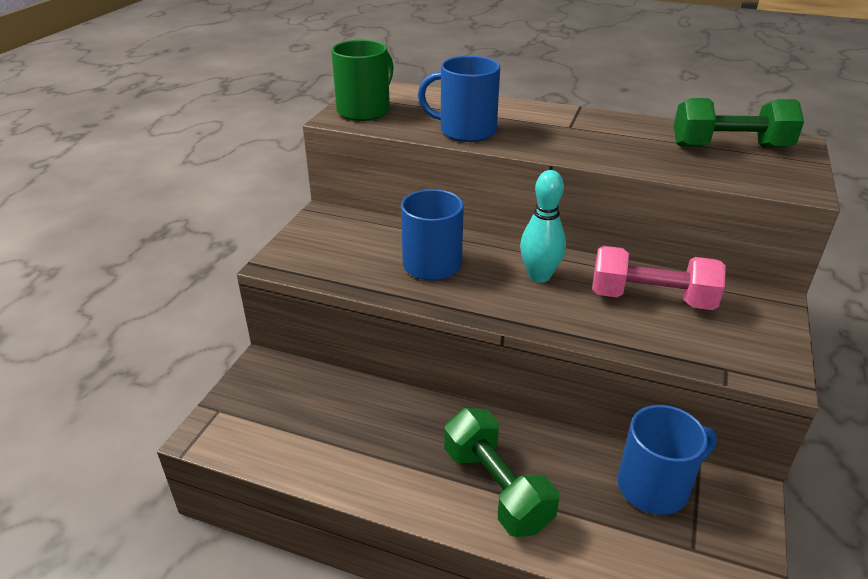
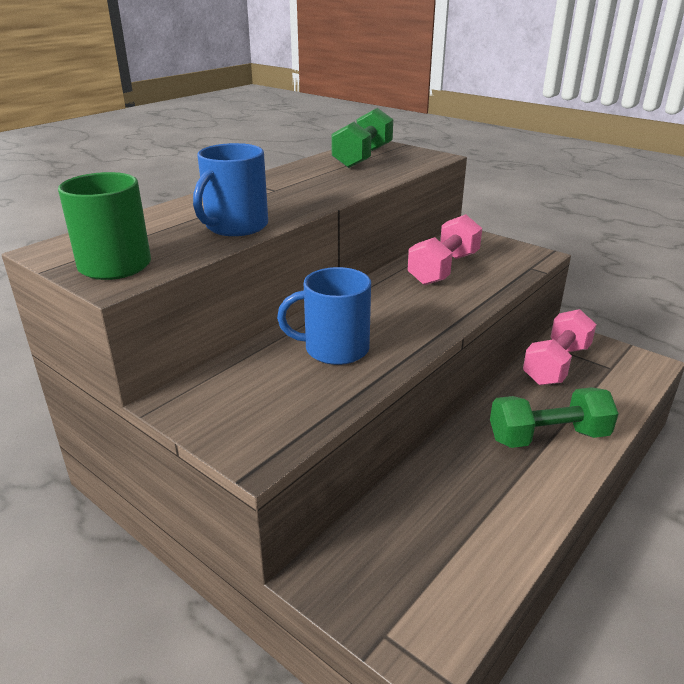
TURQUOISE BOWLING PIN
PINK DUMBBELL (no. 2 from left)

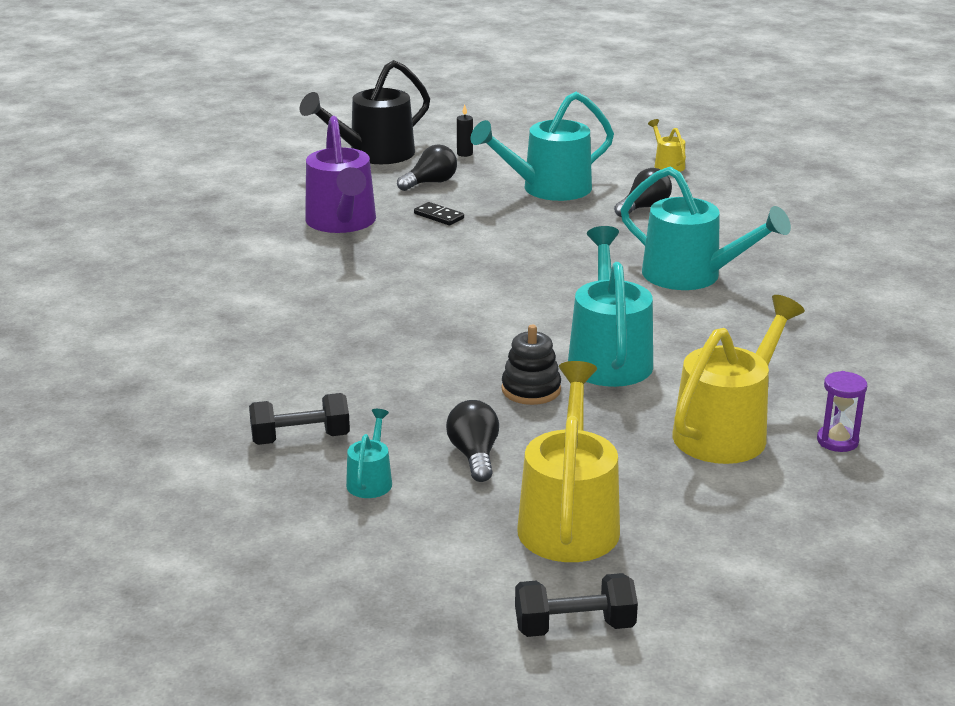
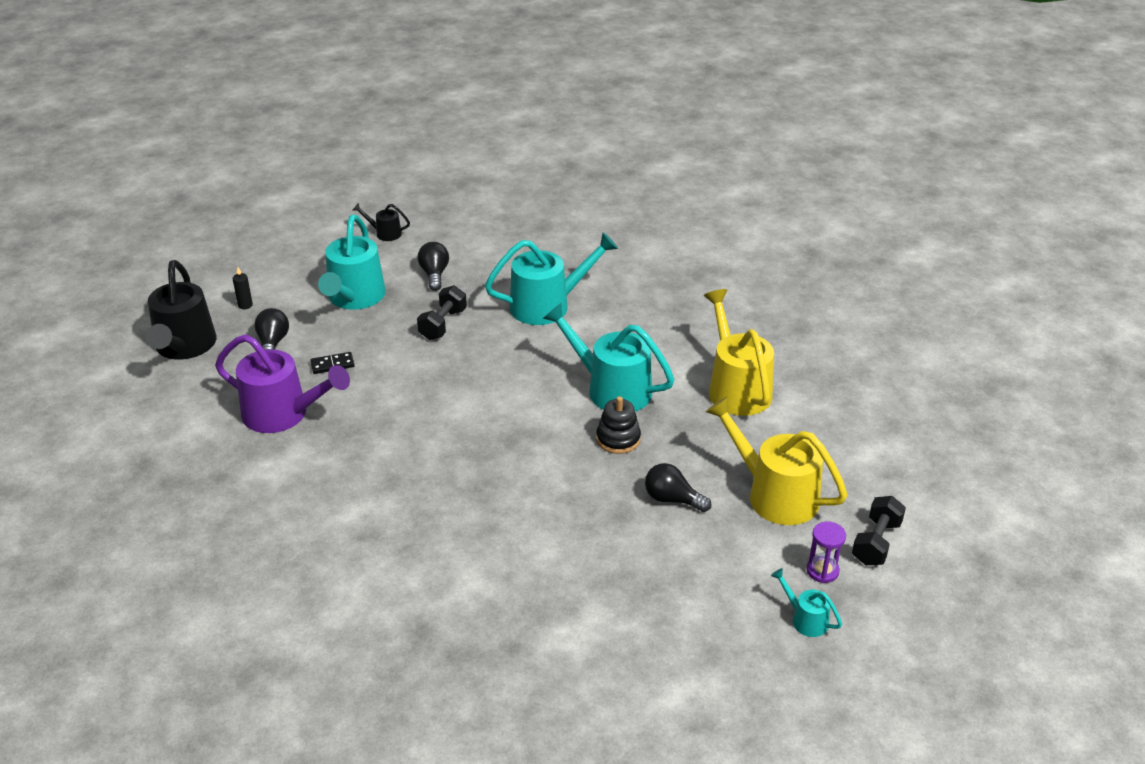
BLACK DUMBBELL (no. 1 from left)
TURQUOISE WATERING CAN (no. 4 from left)
PURPLE HOURGLASS
BLACK WATERING CAN (no. 2 from left)

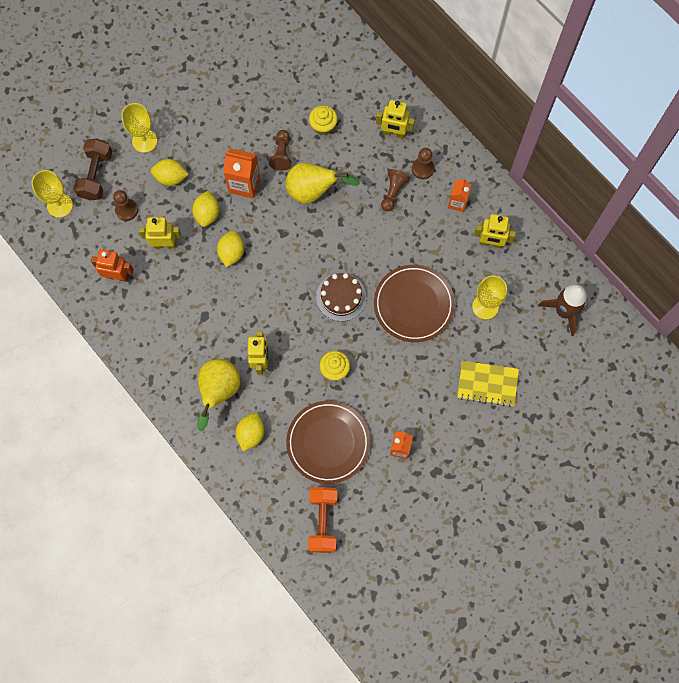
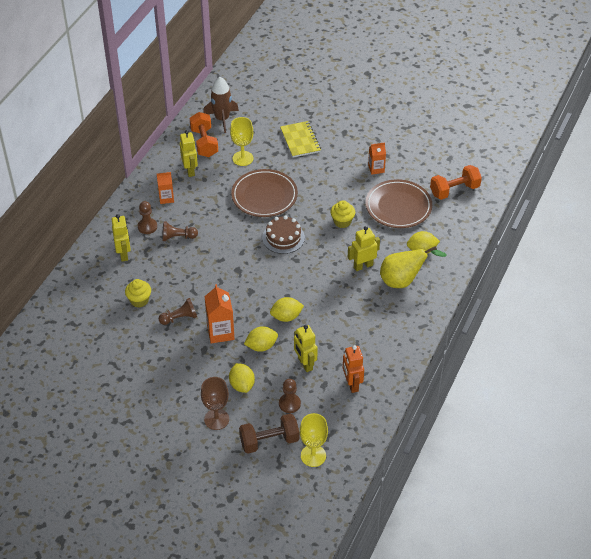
YELLOW PEAR (no. 2 from left in the first image)
ORANGE DUMBBELL (no. 1 from left)
BROWN GOBLET

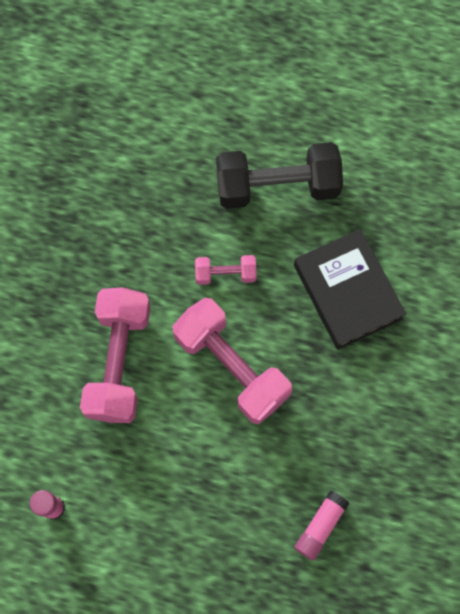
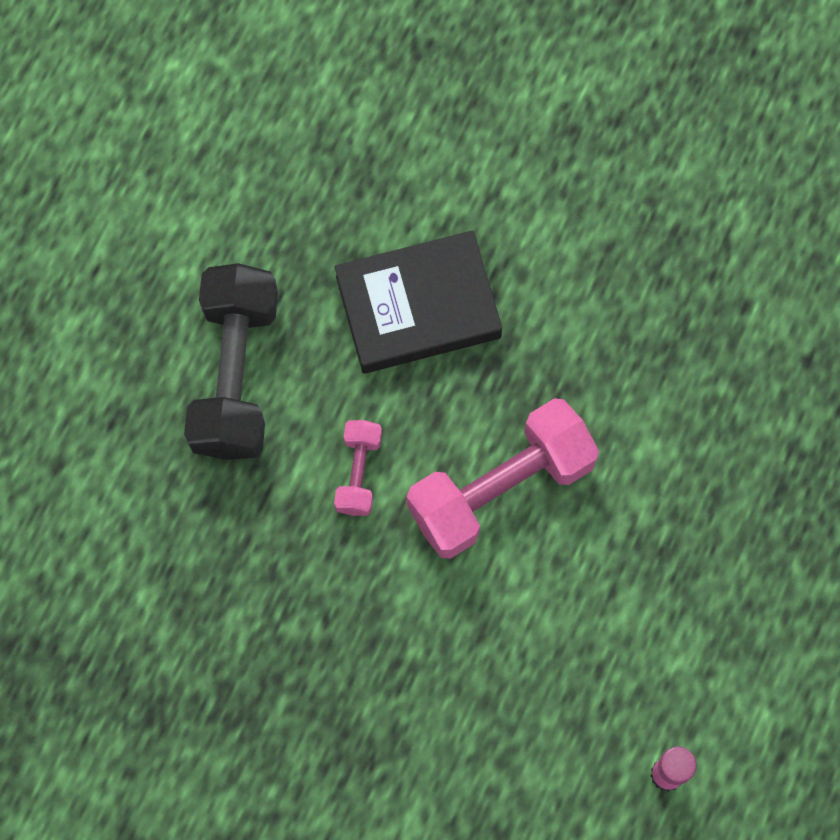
PINK DUMBBELL (no. 1 from left in the first image)
PINK GLUE STICK (no. 2 from left in the first image)

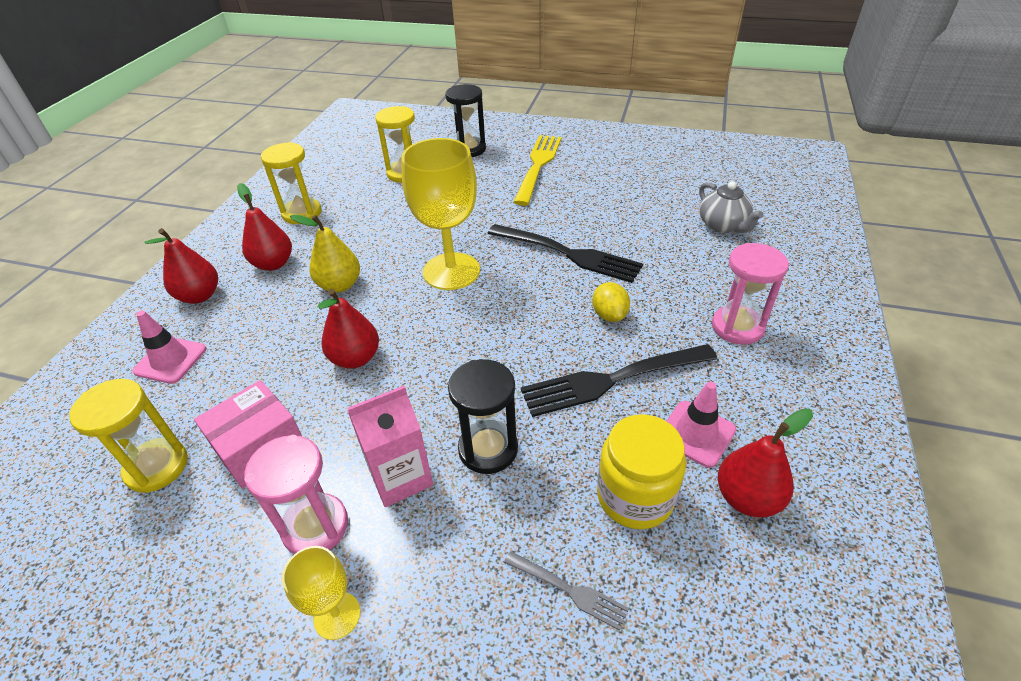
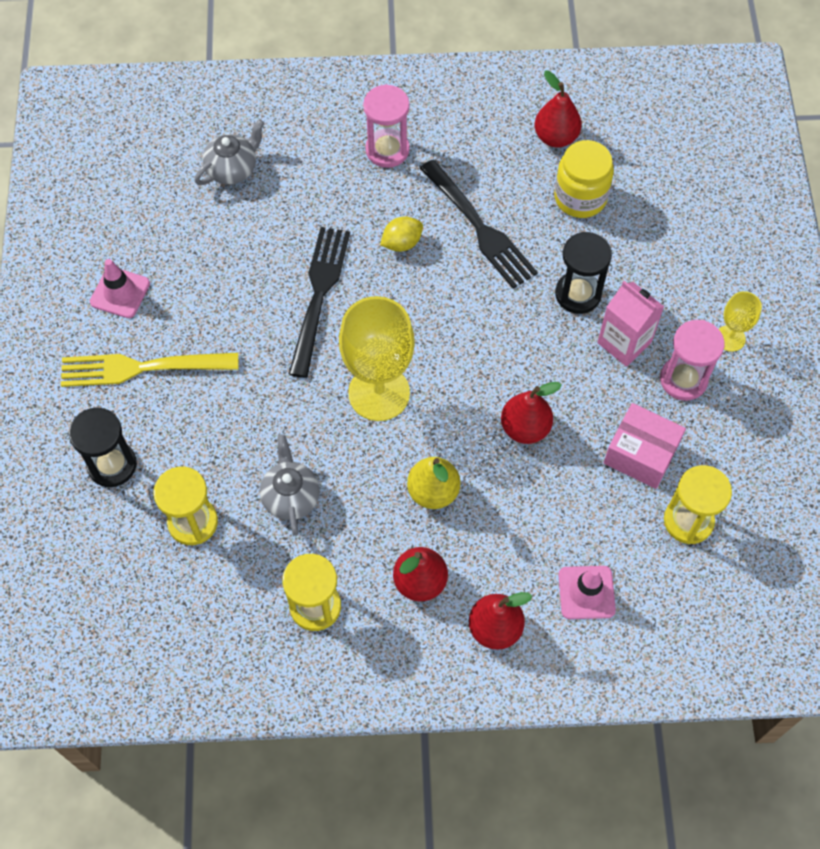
GREY FORK
GREY TEAPOT (no. 2 from left)
PINK TRAFFIC CONE (no. 1 from left)

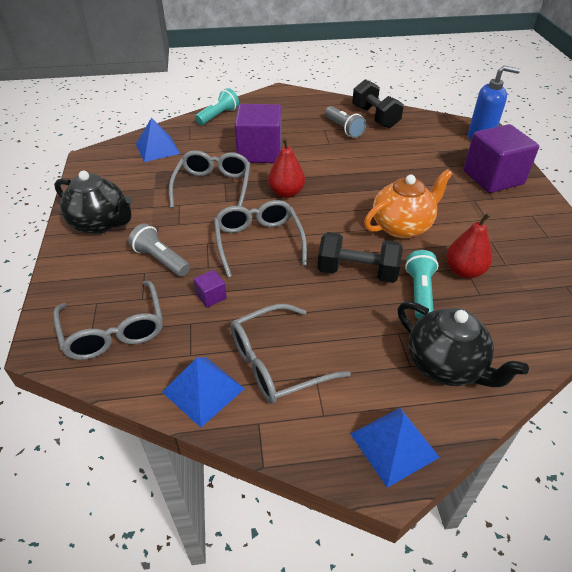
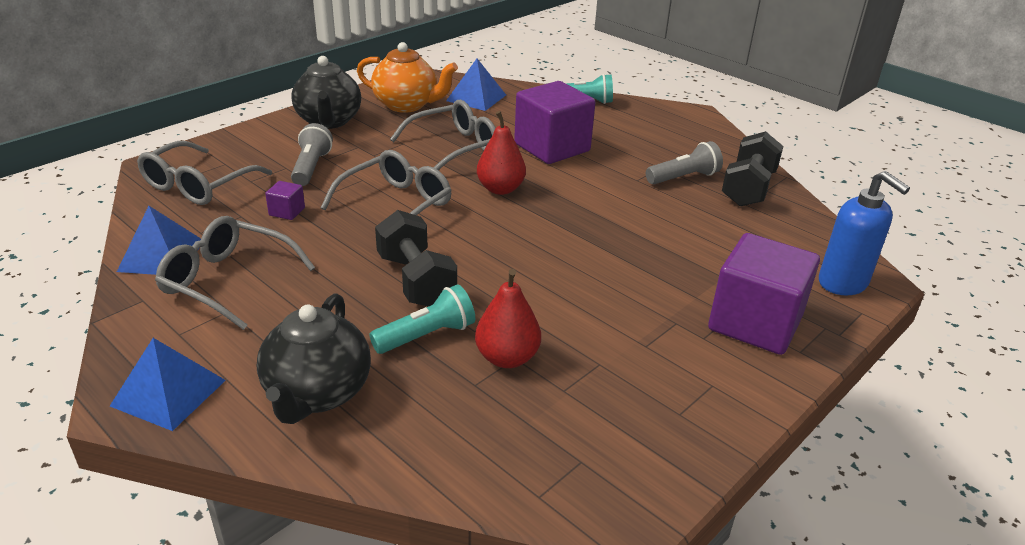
ORANGE TEAPOT
GREY FLASHLIGHT (no. 2 from left)

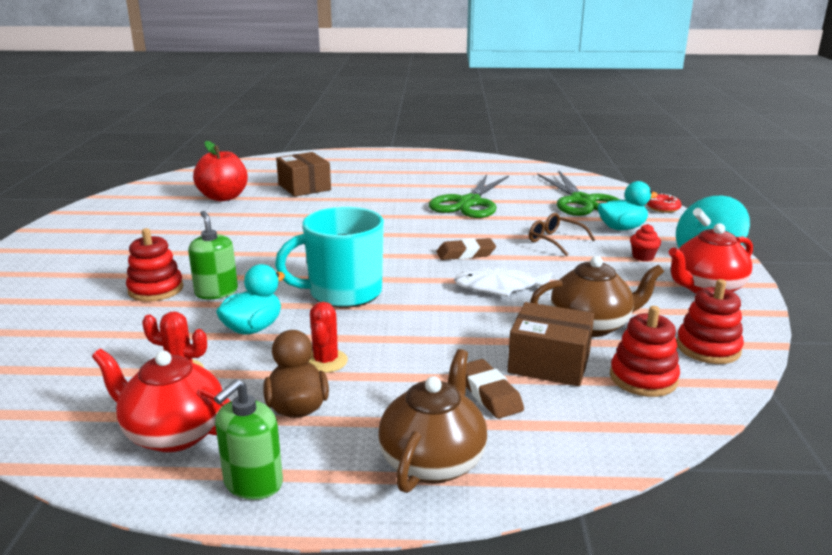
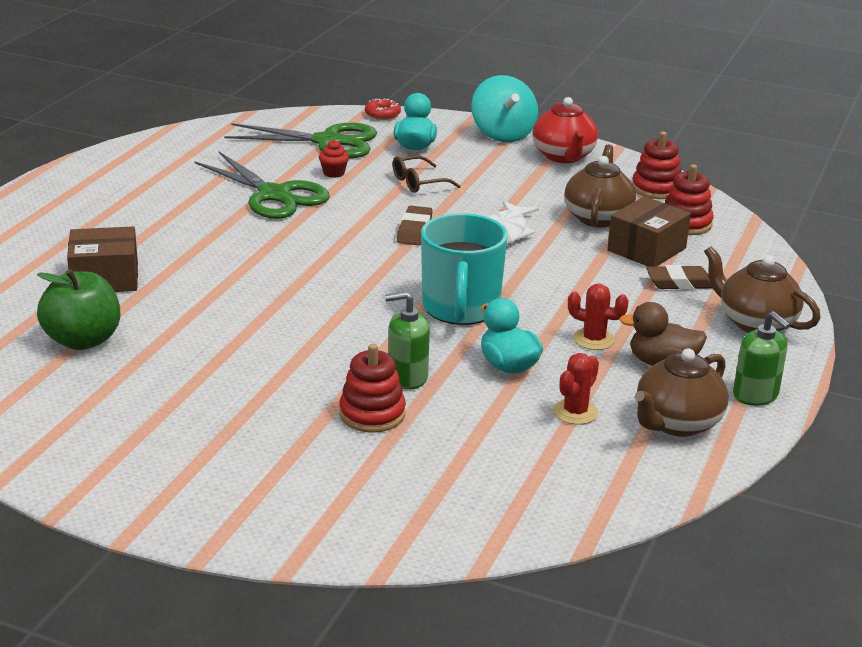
RED CUPCAKE
BROWN TEAPOT (no. 2 from left)
GREEN APPLE

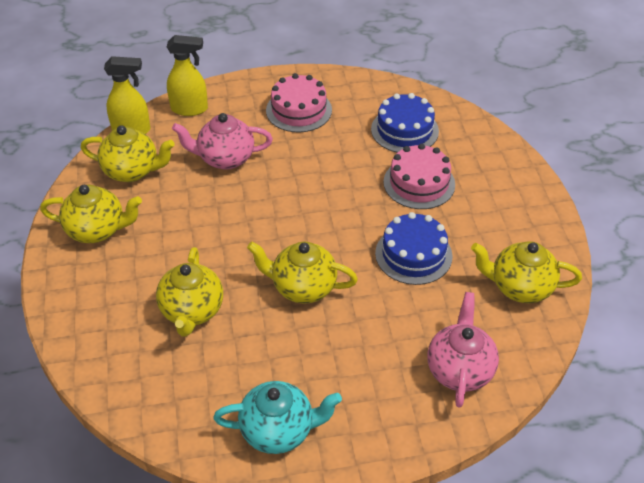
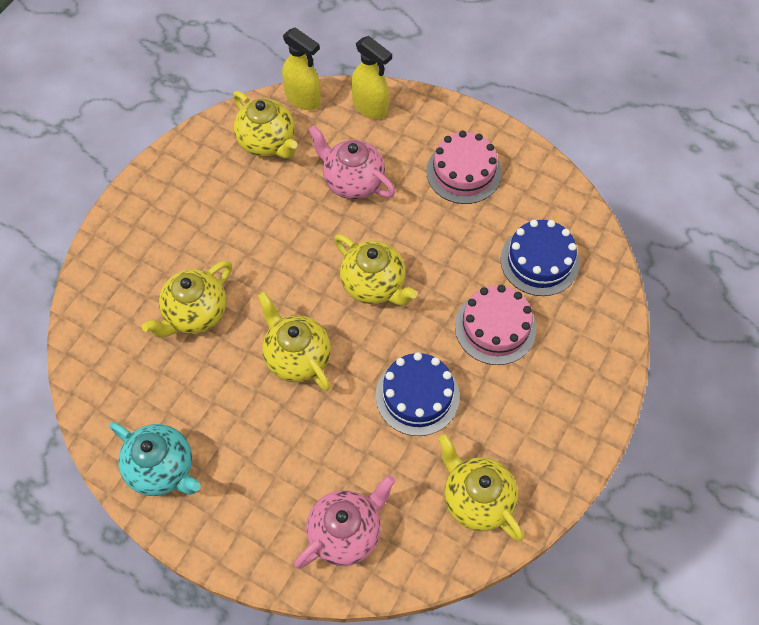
YELLOW TEAPOT (no. 4 from left)

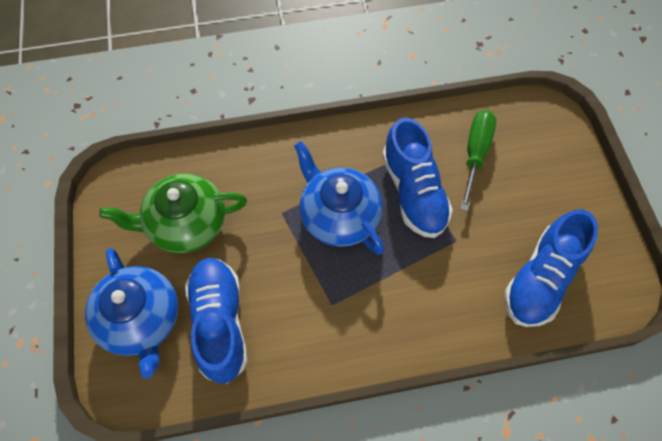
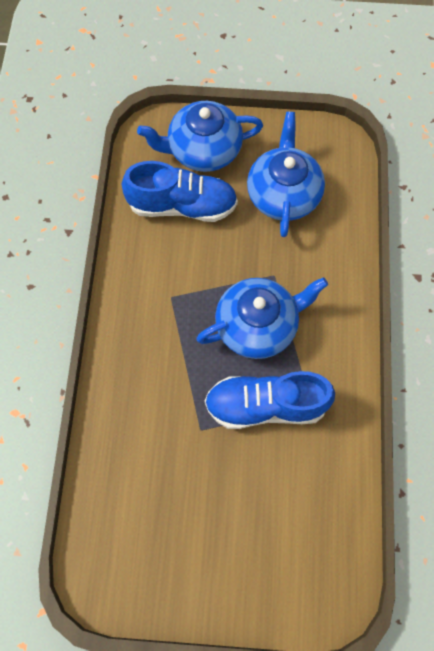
GREEN SCREWDRIVER
BLUE SHOE (no. 3 from left in the first image)
BLUE TEAPOT (no. 3 from left)

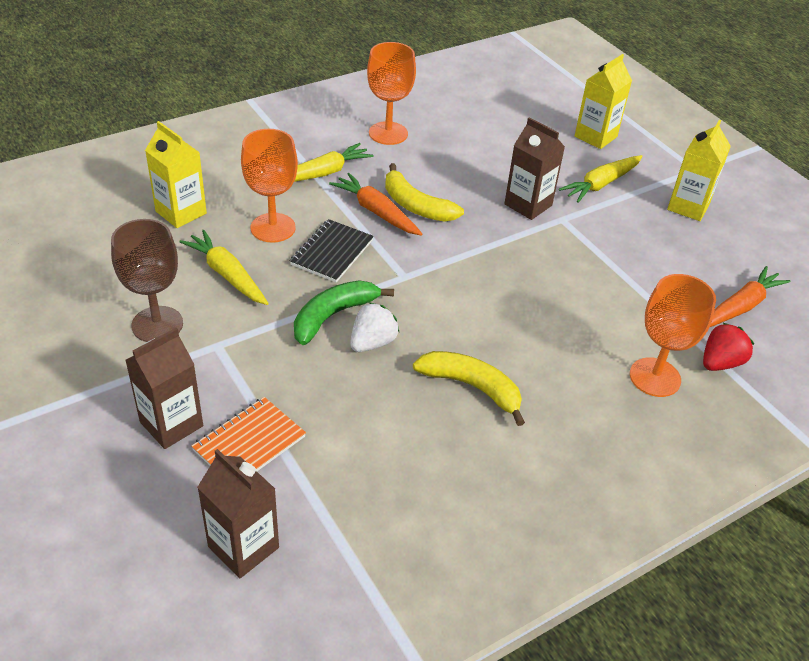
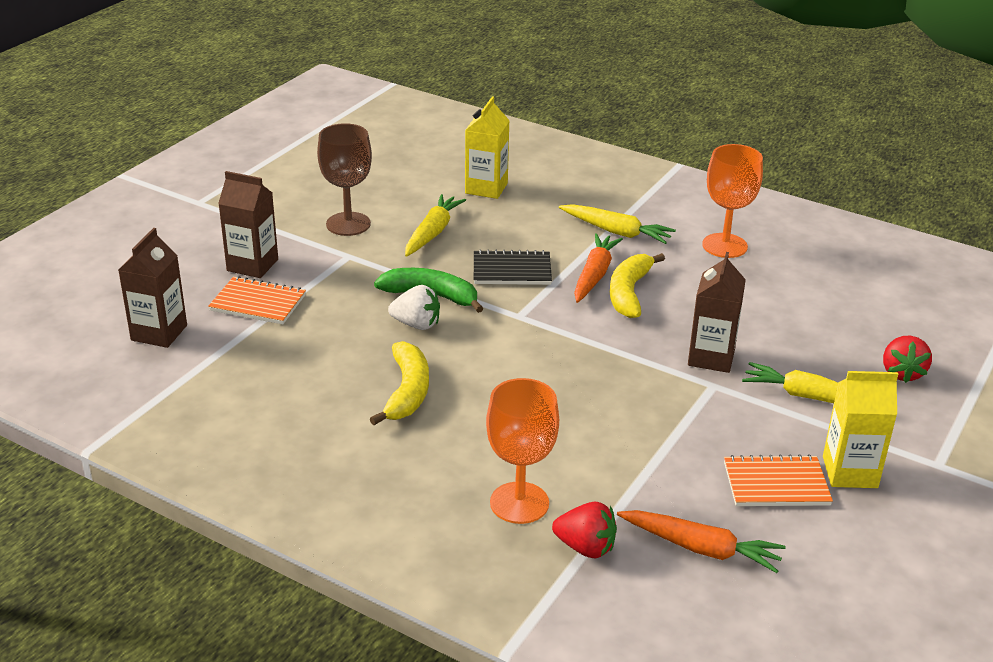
ORANGE GOBLET (no. 1 from left in the first image)
ORANGE NOTEBOOK (no. 2 from left)
RED STRAWBERRY (no. 2 from left)

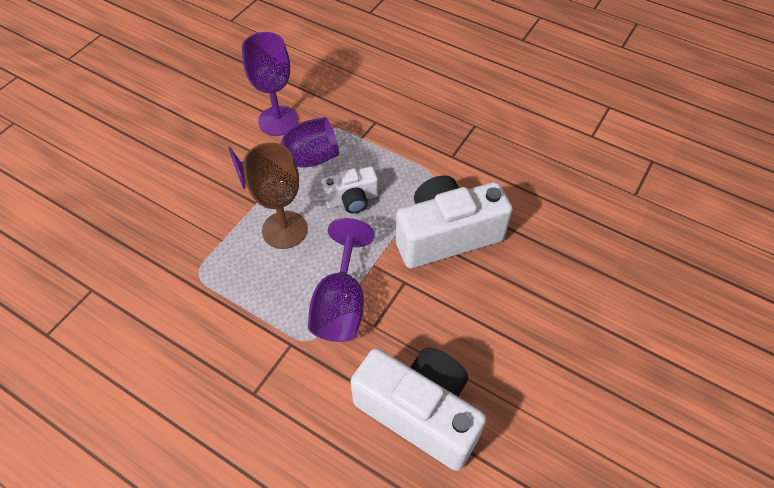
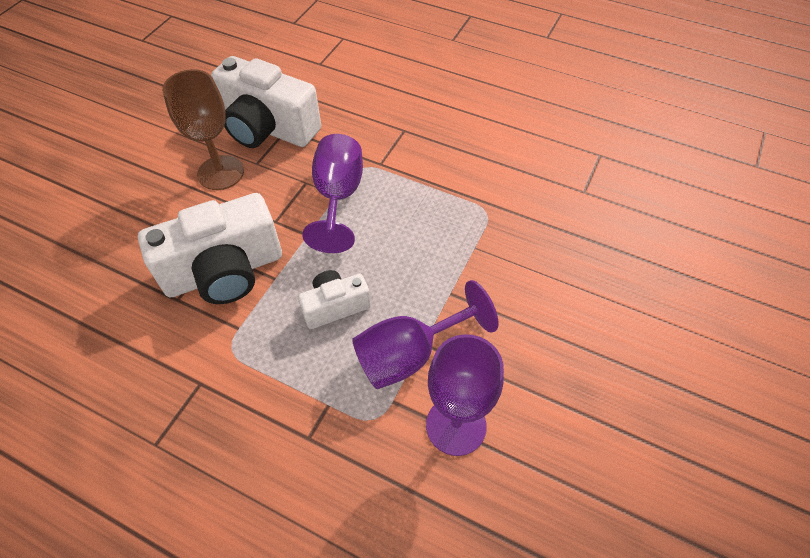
BROWN GOBLET

